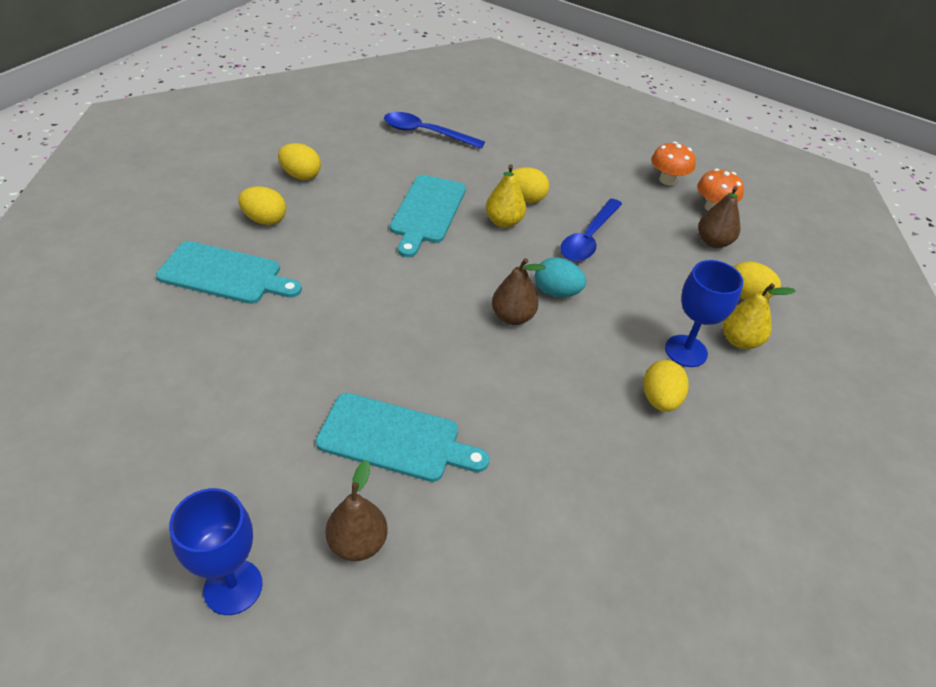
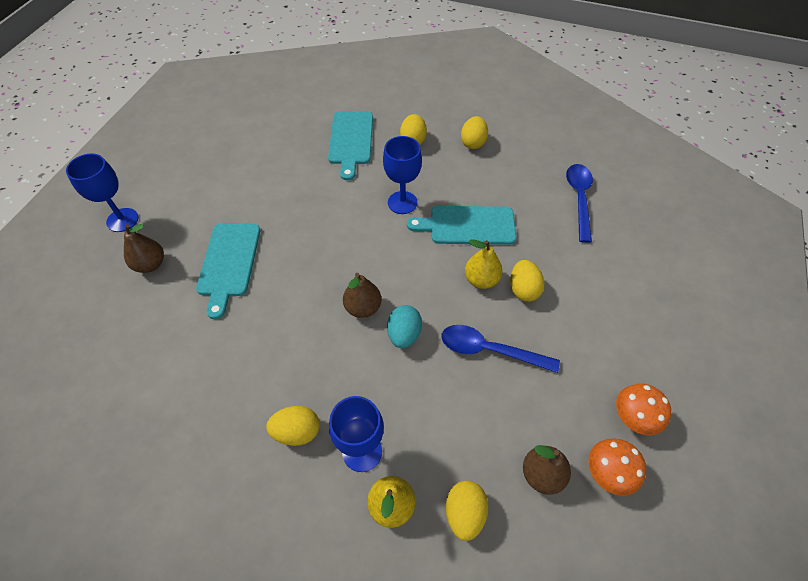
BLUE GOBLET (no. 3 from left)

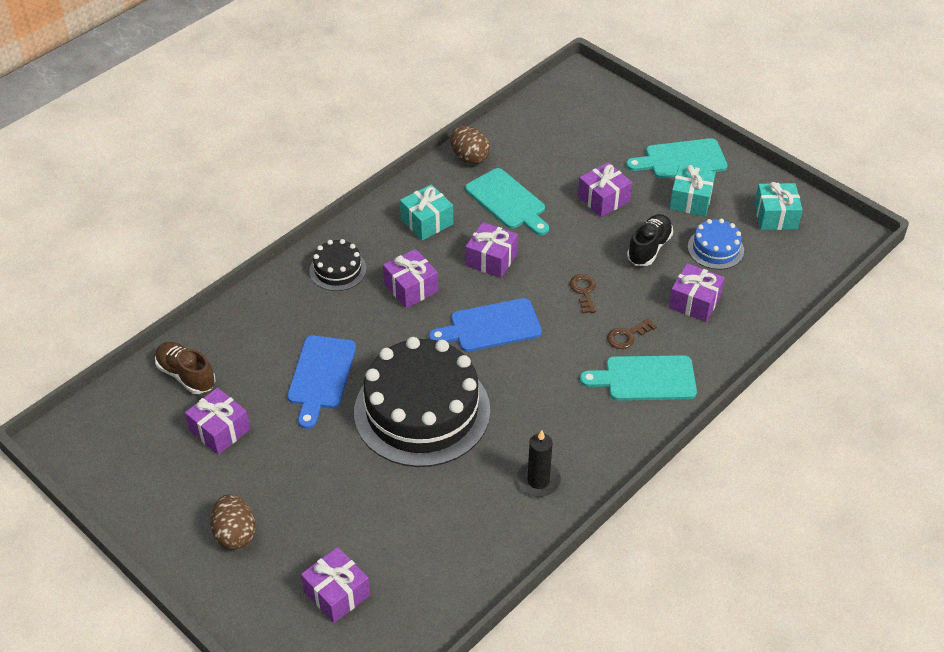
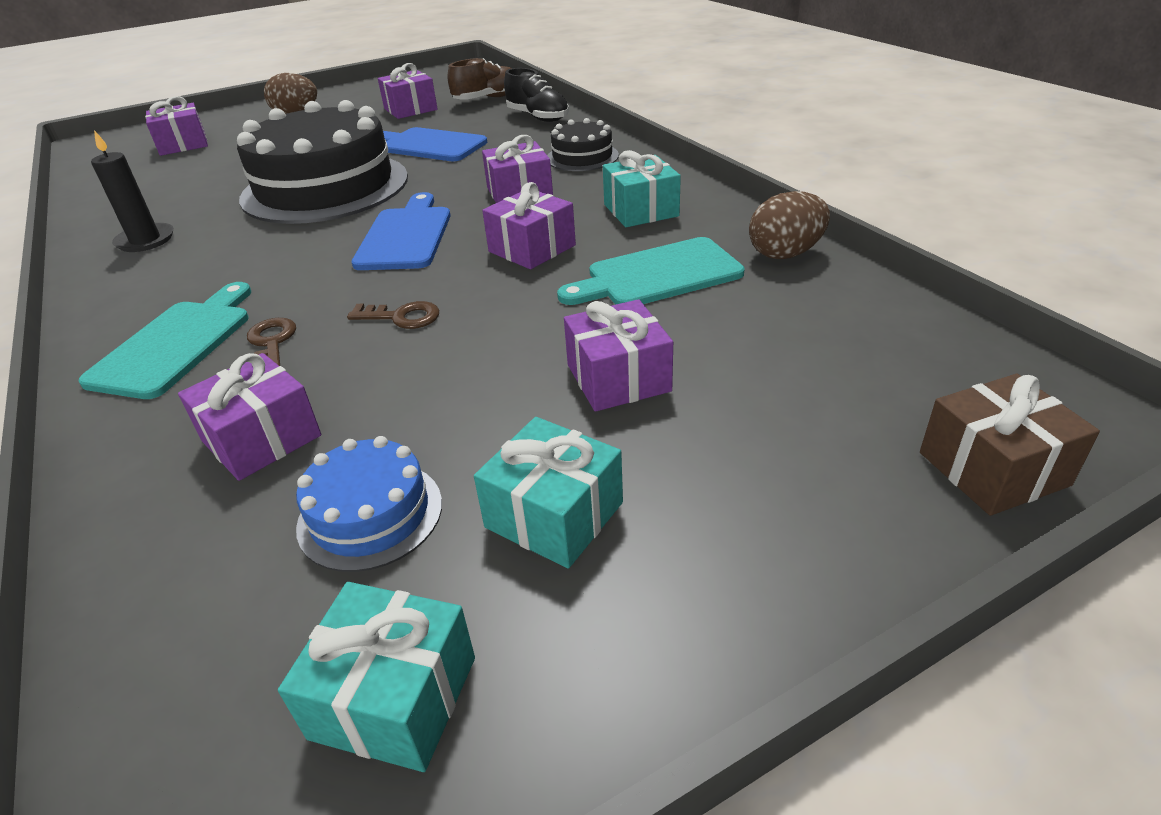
TURQUOISE CUTTING BOARD (no. 3 from left in the first image)
BROWN GIFT
BLACK SHOE

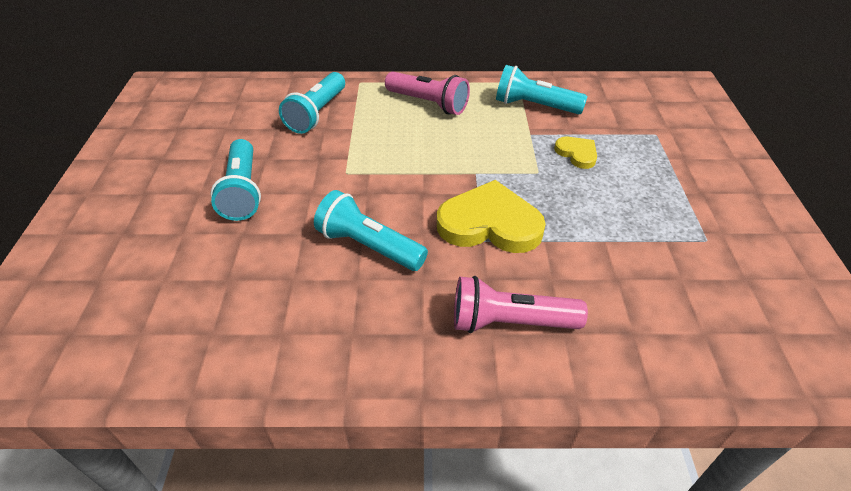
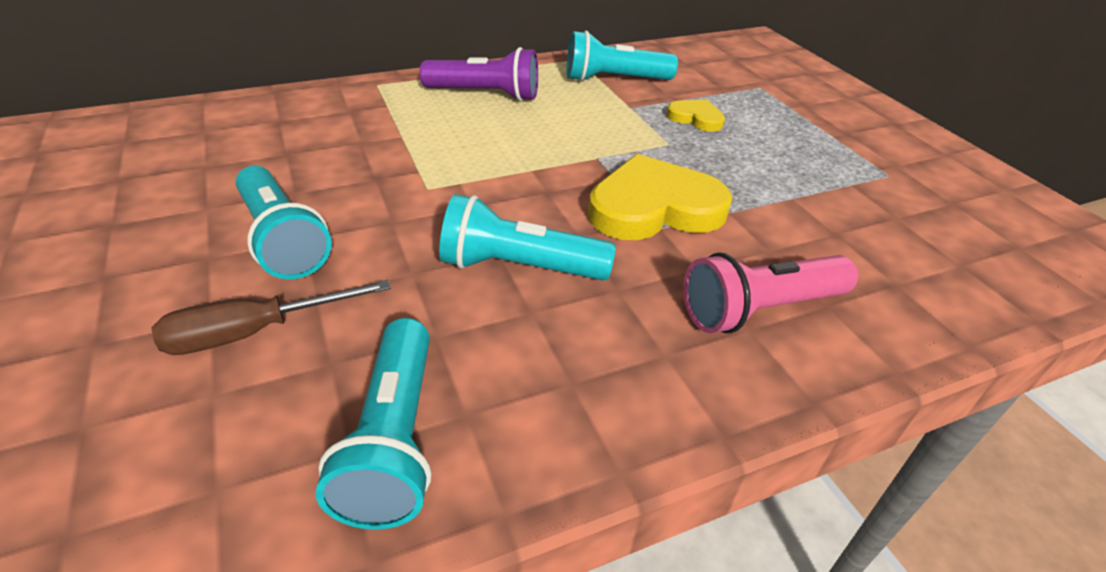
BROWN SCREWDRIVER
TURQUOISE FLASHLIGHT (no. 2 from left)
PURPLE FLASHLIGHT

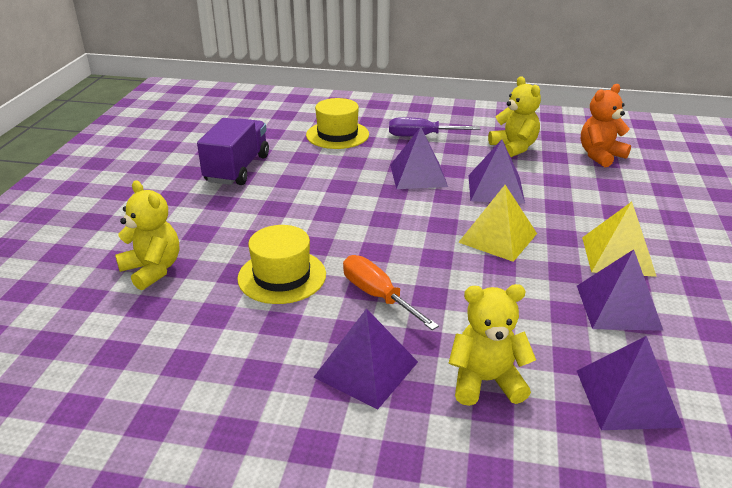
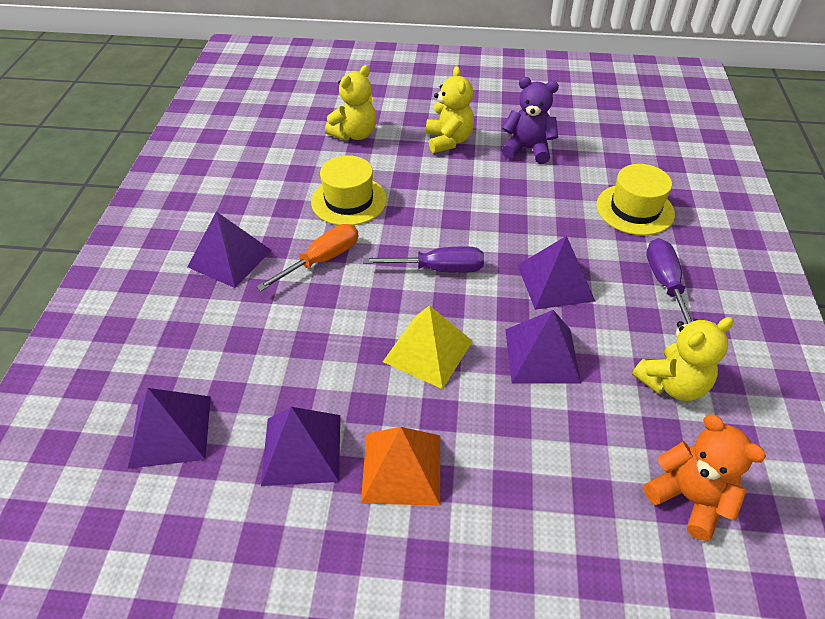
PURPLE SCREWDRIVER (no. 1 from left)
YELLOW TEDDY BEAR (no. 2 from left)
PURPLE TEDDY BEAR
ORANGE PYRAMID

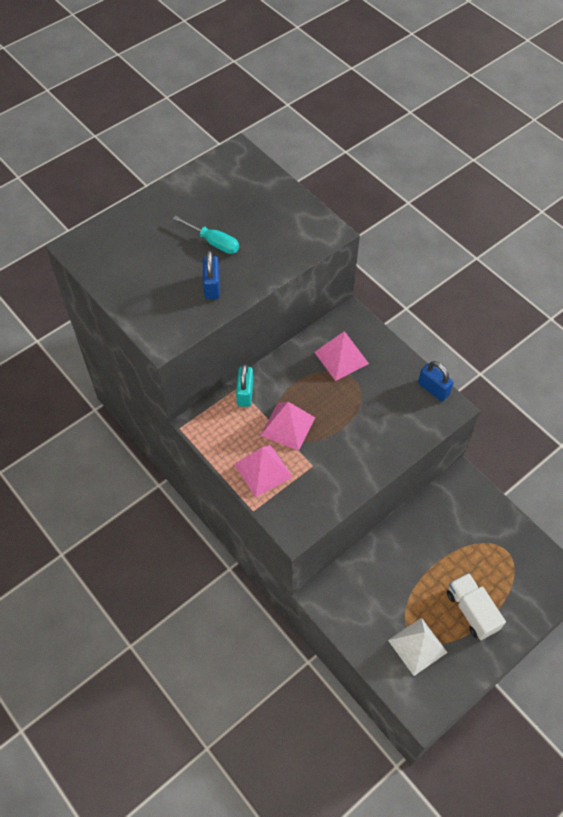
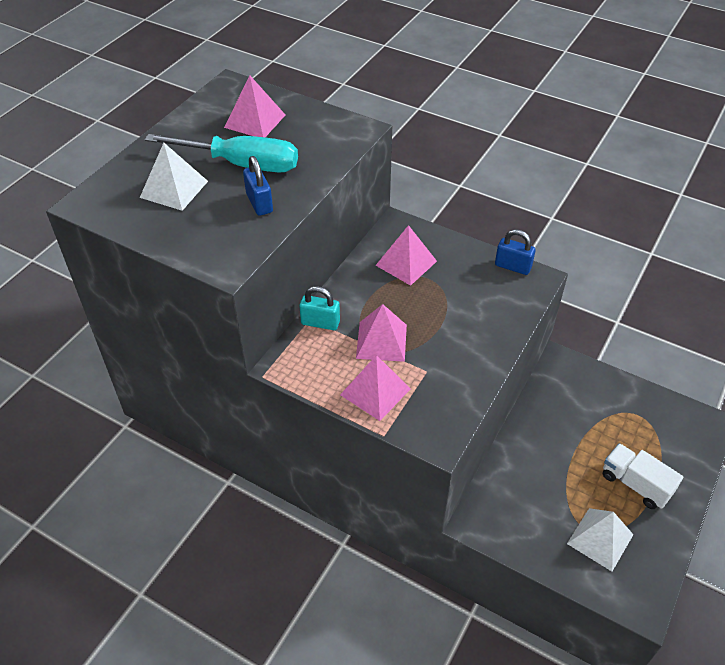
WHITE PYRAMID (no. 1 from left)
PINK PYRAMID (no. 1 from left)
TURQUOISE PADLOCK
TURQUOISE SCREWDRIVER

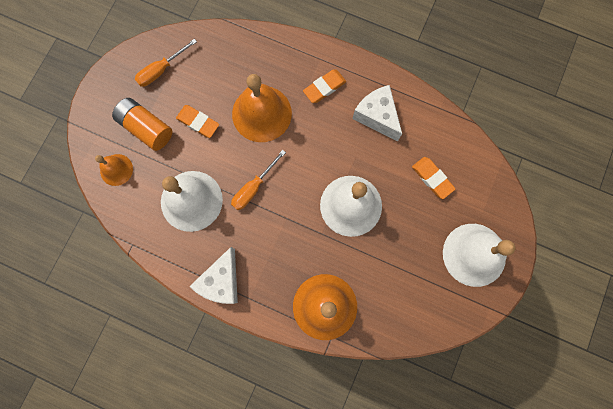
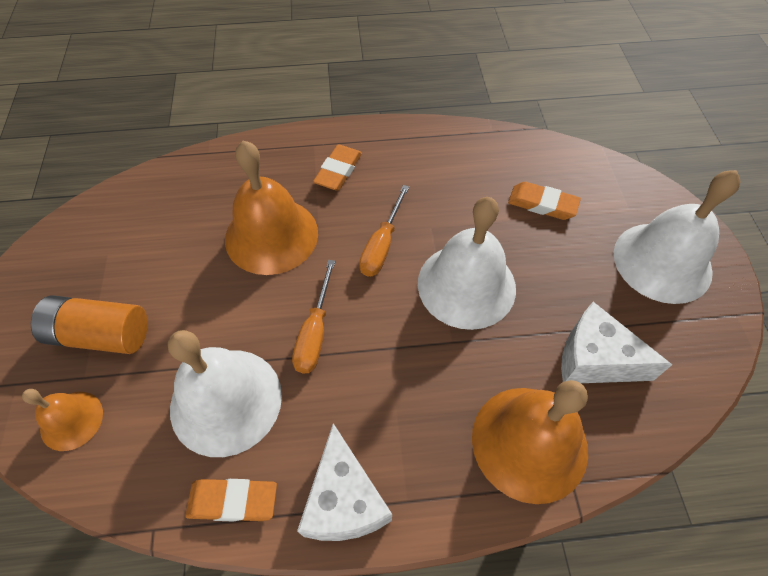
ORANGE SCREWDRIVER (no. 2 from left)
ORANGE ERASER (no. 1 from left)
WHITE CHEESE (no. 2 from left)

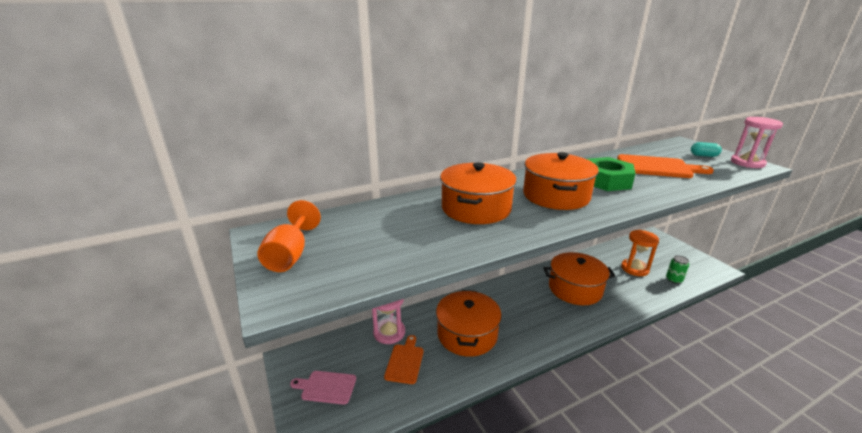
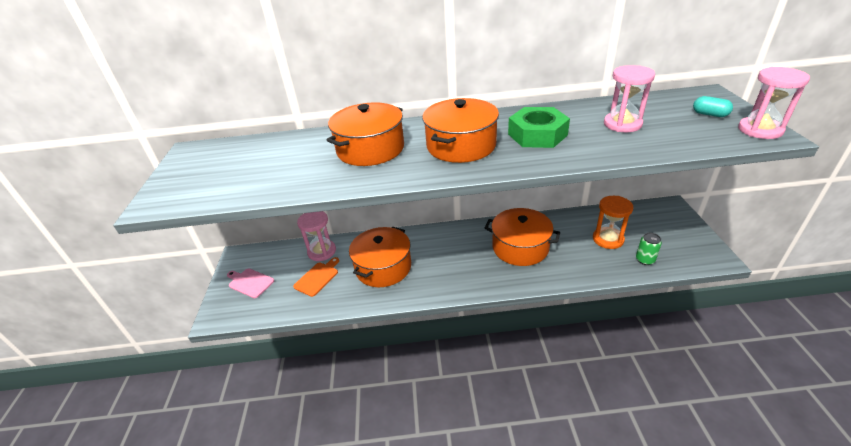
ORANGE GOBLET
PINK HOURGLASS (no. 2 from left)

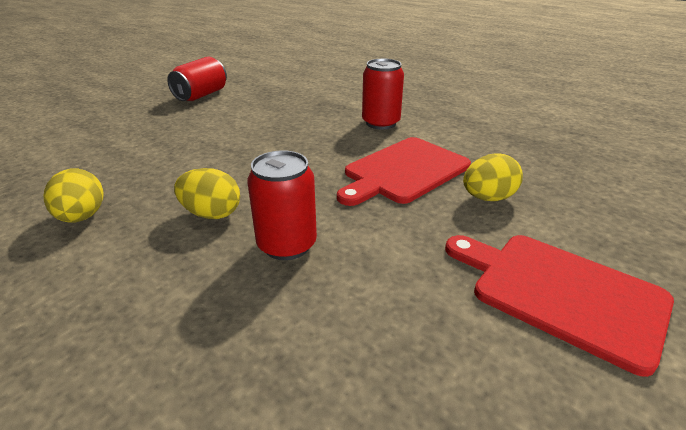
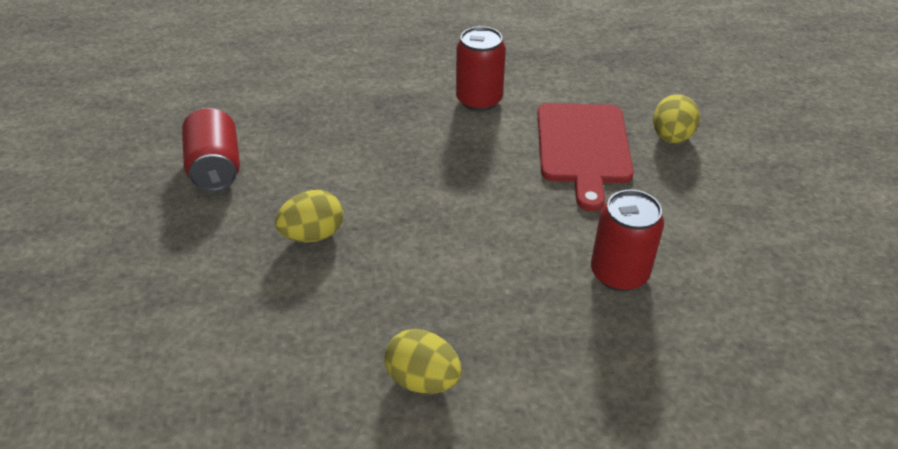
RED CUTTING BOARD (no. 2 from left in the first image)
YELLOW EGG (no. 1 from left)

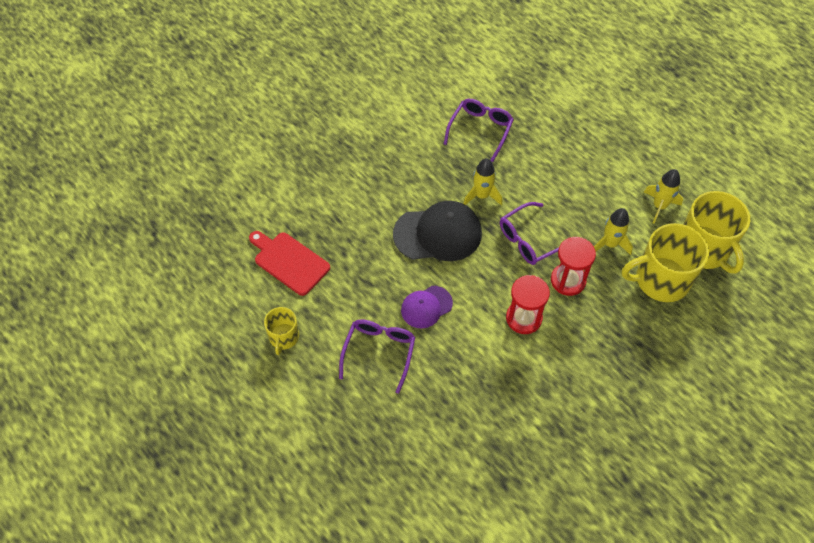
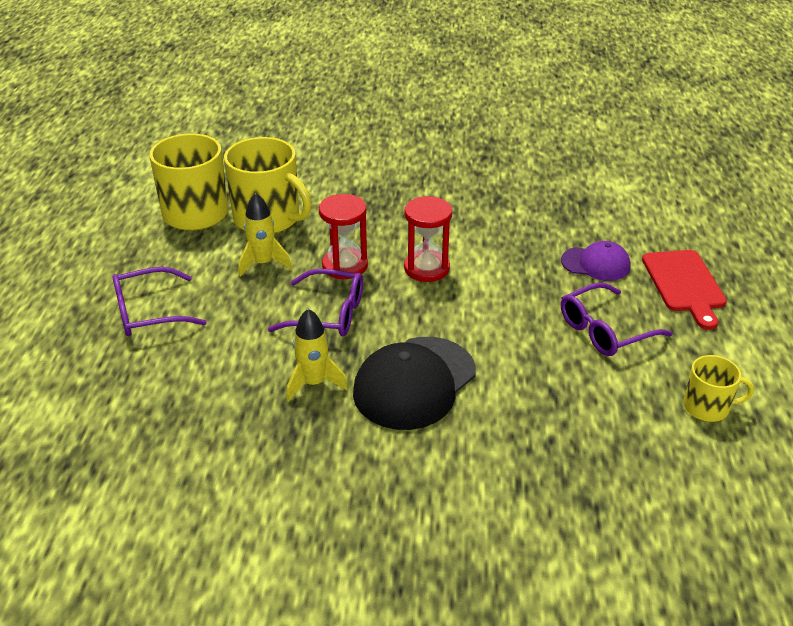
YELLOW ROCKET (no. 3 from left in the first image)
RED CUTTING BOARD
PURPLE CAP
PURPLE GLASSES (no. 1 from left)
YELLOW MUG (no. 3 from left)
BLACK CAP

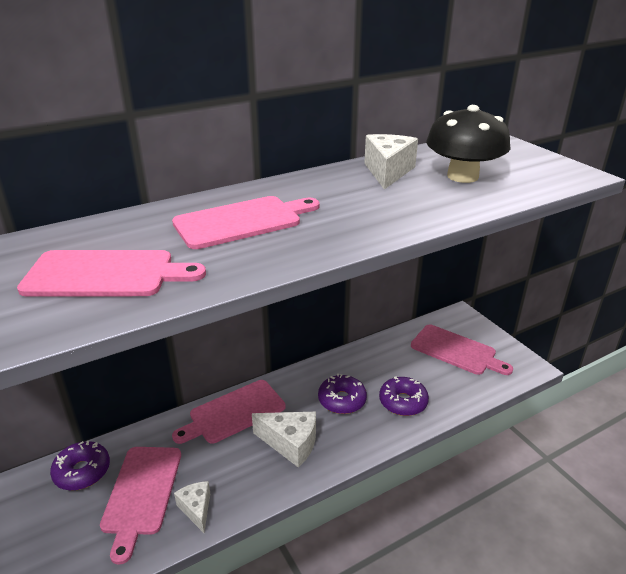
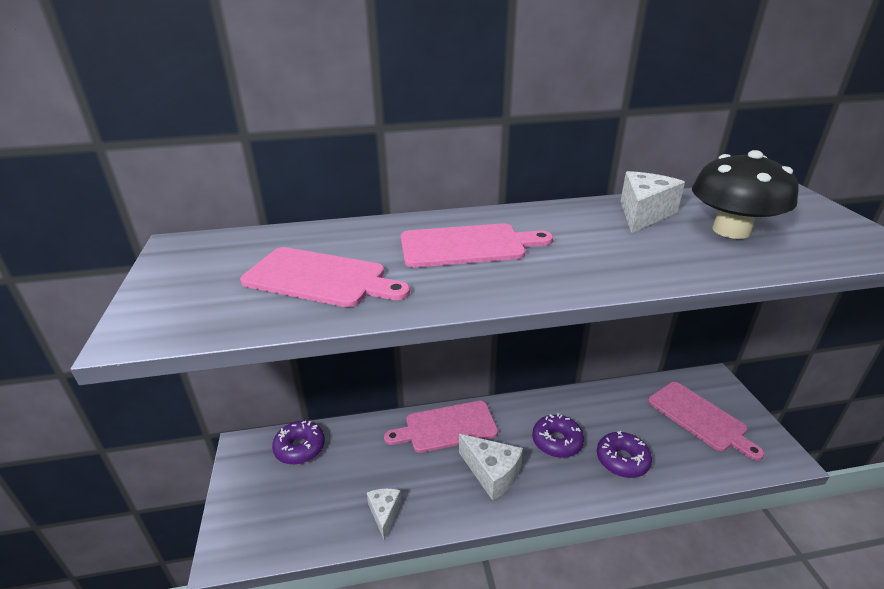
PINK CUTTING BOARD (no. 2 from left in the first image)

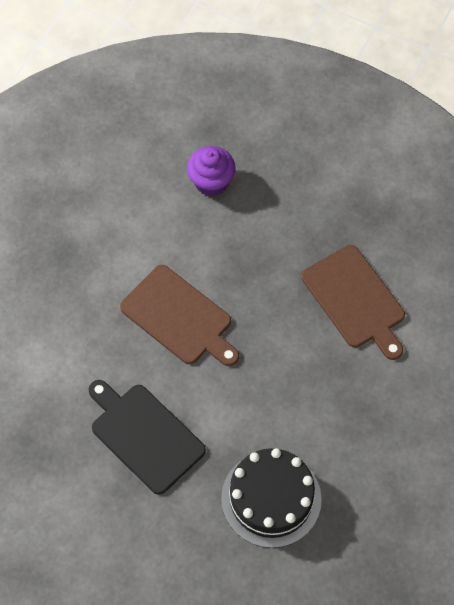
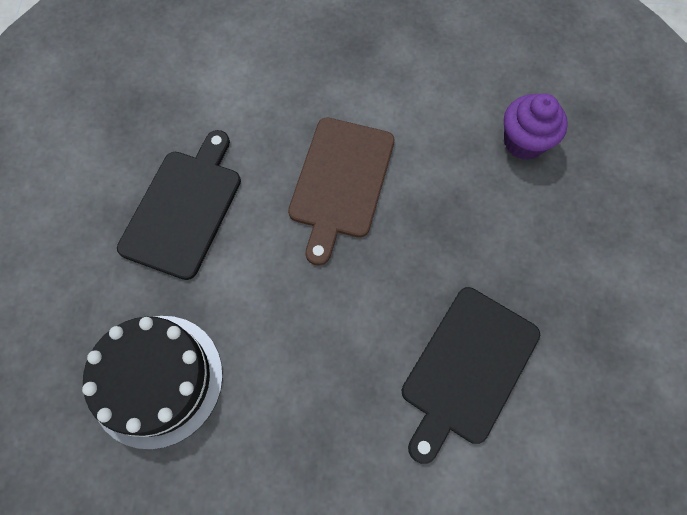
BLACK CUTTING BOARD (no. 2 from left)

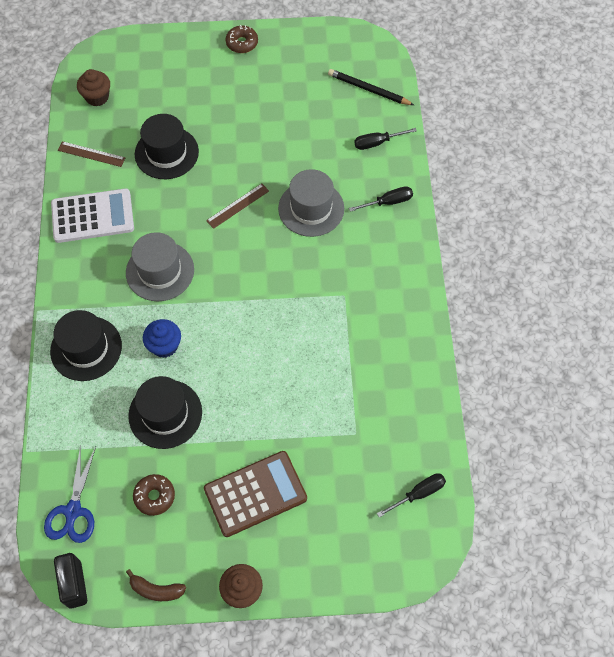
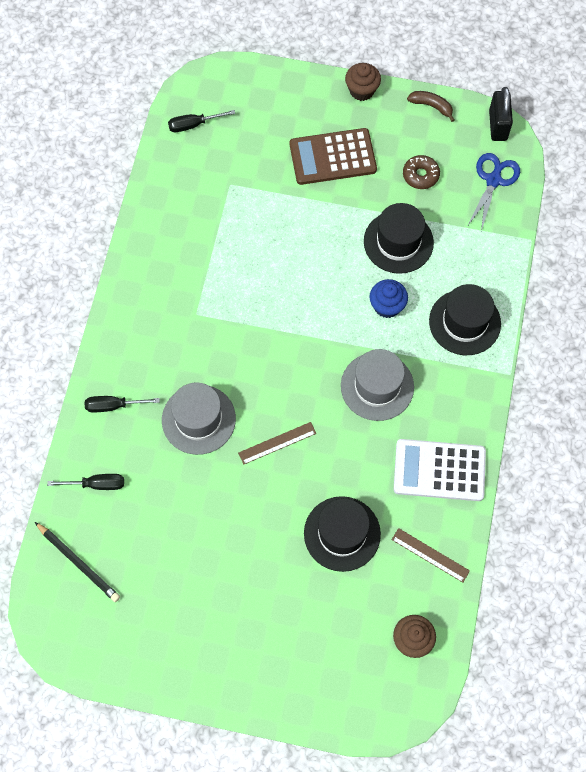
BROWN DONUT (no. 2 from left in the first image)

